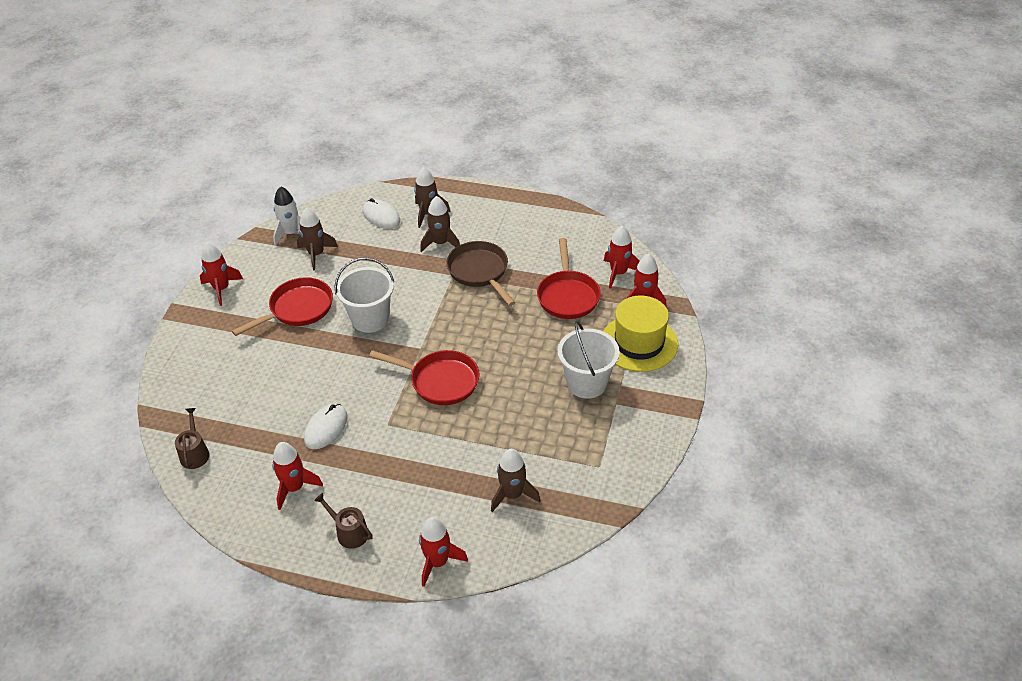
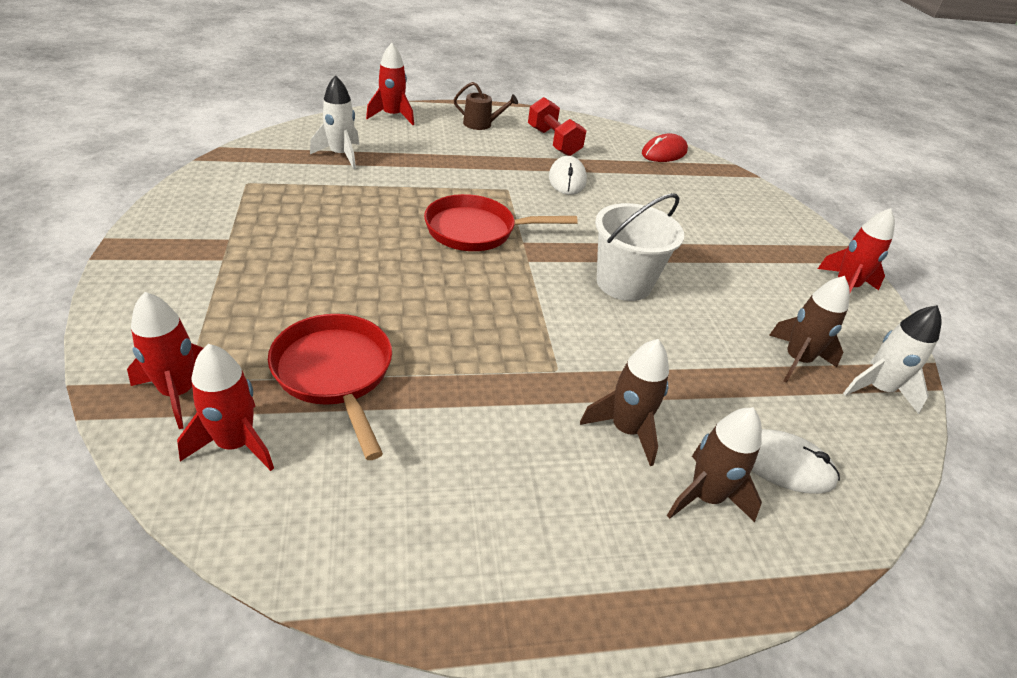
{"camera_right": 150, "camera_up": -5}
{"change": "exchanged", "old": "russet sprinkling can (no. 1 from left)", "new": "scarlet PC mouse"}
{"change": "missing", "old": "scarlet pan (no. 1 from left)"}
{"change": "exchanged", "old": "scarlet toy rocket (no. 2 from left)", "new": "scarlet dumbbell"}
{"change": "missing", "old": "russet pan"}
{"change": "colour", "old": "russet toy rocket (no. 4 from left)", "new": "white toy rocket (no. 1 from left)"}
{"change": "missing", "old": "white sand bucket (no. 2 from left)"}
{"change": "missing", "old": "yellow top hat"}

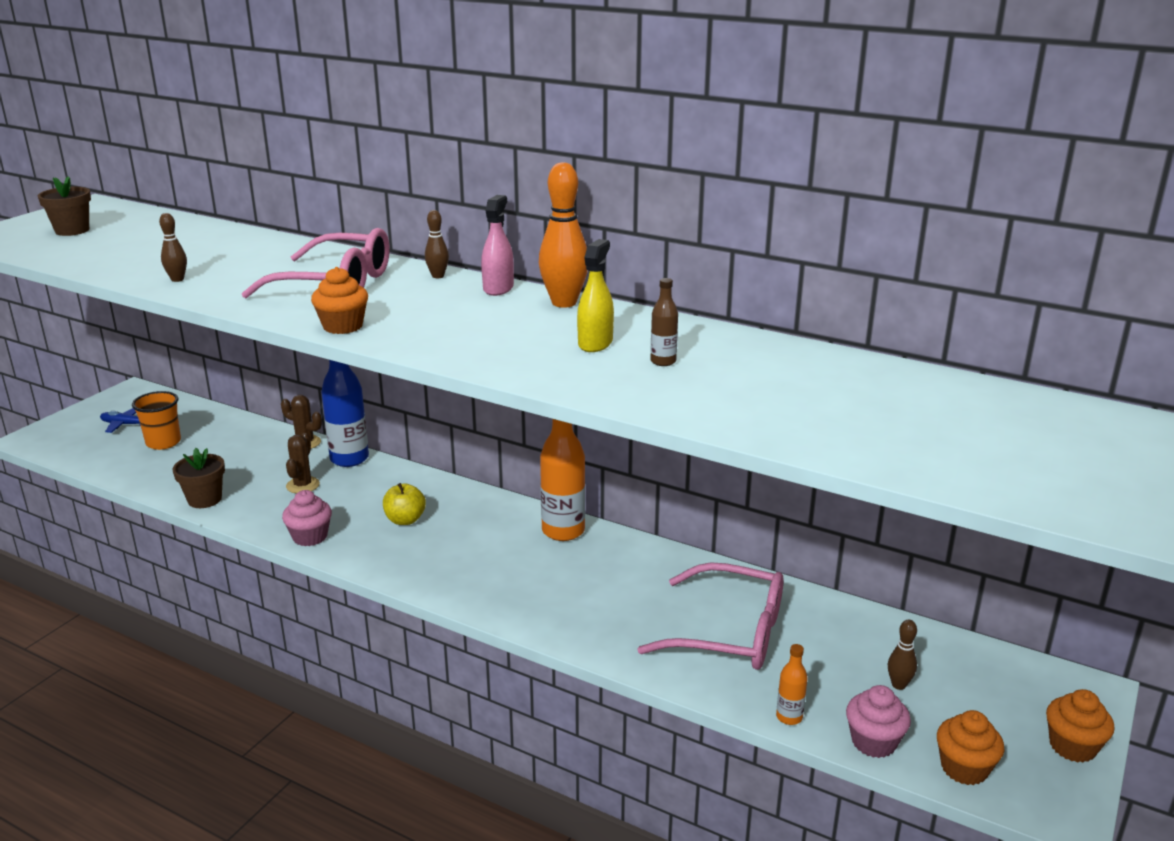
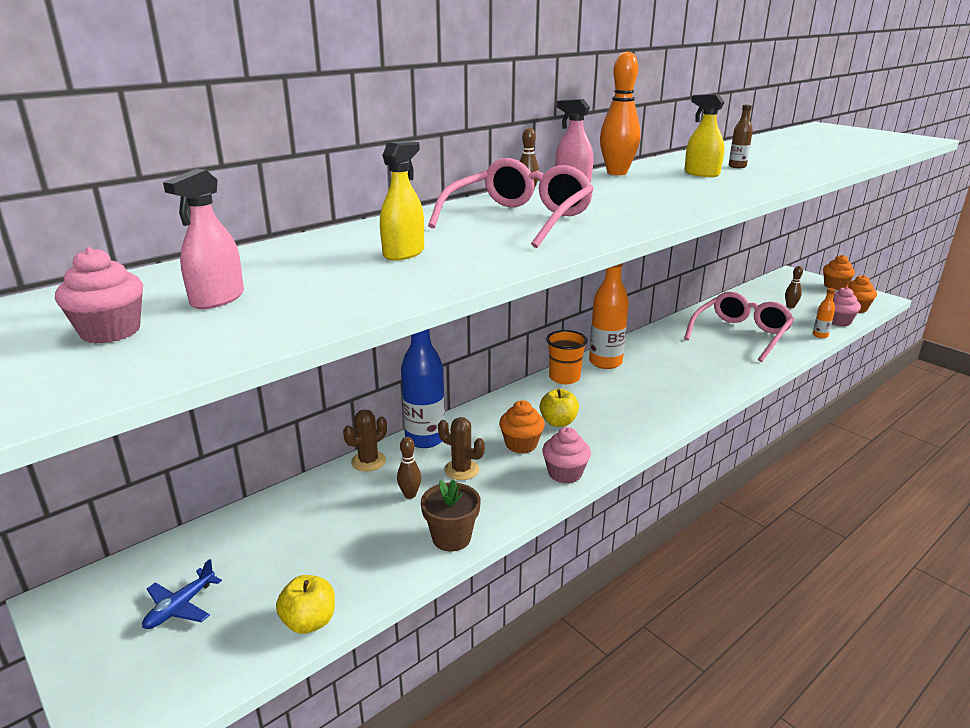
{"camera_right": -70, "camera_up": 0}
{"change": "exchanged", "old": "russet potted plant (no. 1 from left)", "new": "rose-pink cupcake (no. 1 from left)"}
{"change": "relocated", "old": "orange beaker"}
{"change": "relocated", "old": "russet bowling pin (no. 1 from left)"}
{"change": "relocated", "old": "orange cupcake (no. 1 from left)"}
{"change": "appeared", "new": "rose-pink spray cleaner (no. 1 from left)"}
{"change": "appeared", "new": "yellow toy apple (no. 1 from left)"}
{"change": "appeared", "new": "yellow spray cleaner (no. 1 from left)"}

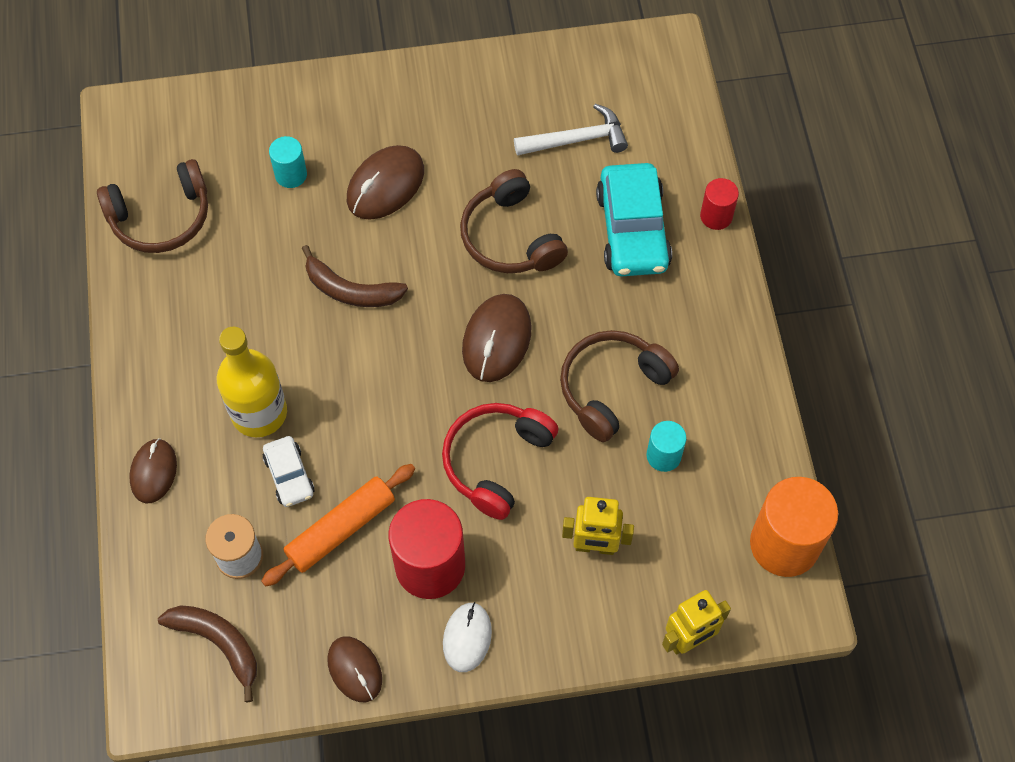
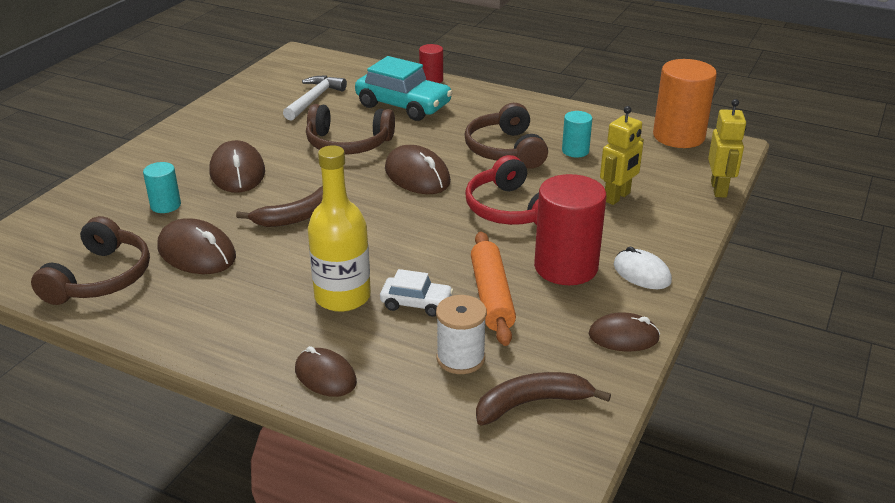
{"camera_right": -55, "camera_up": -30}
{"change": "appeared", "new": "russet PC mouse (no. 1 from left)"}

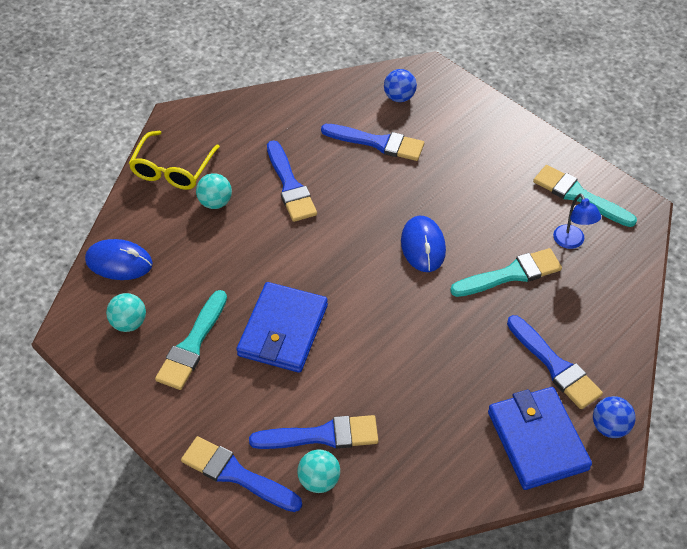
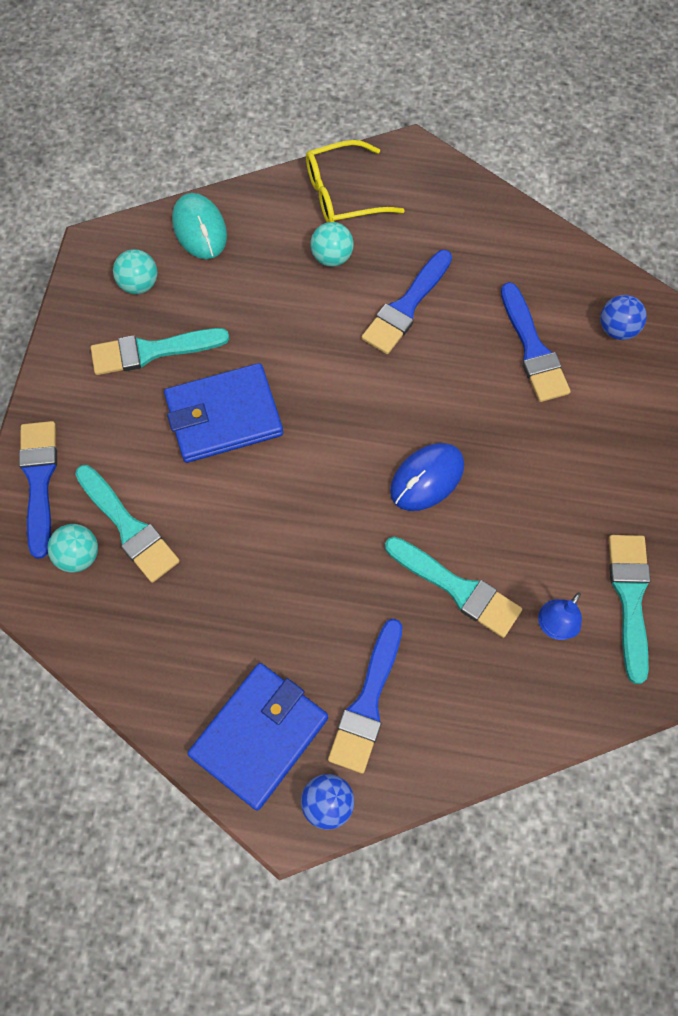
{"camera_right": 55, "camera_up": 15}
{"change": "colour", "old": "cobalt PC mouse (no. 1 from left)", "new": "teal PC mouse"}
{"change": "colour", "old": "cobalt paintbrush (no. 3 from left)", "new": "teal paintbrush (no. 1 from left)"}

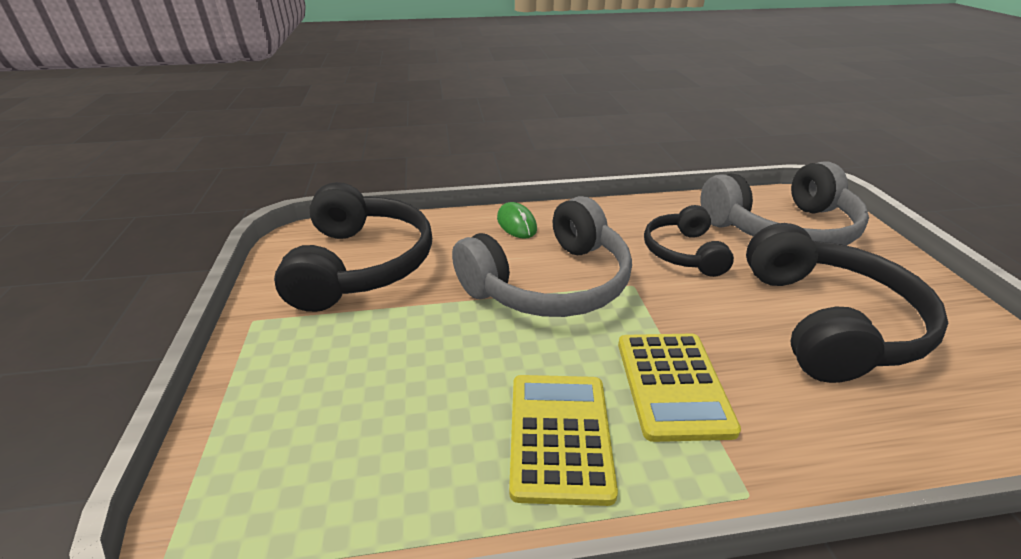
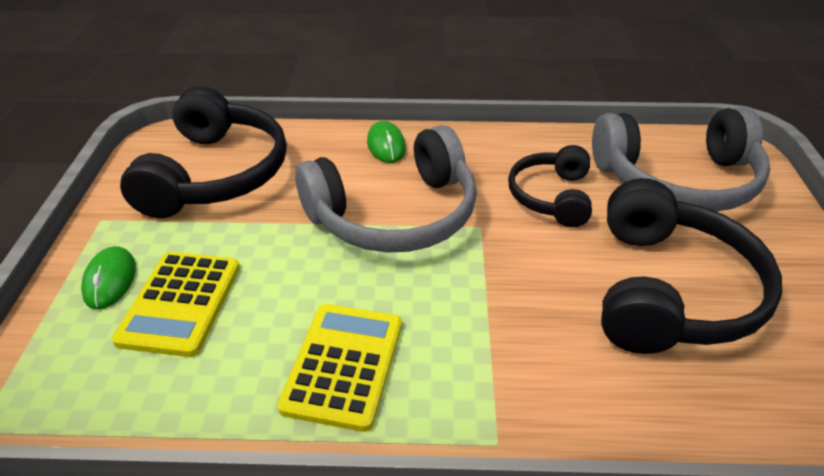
{"camera_right": 10, "camera_up": 5}
{"change": "relocated", "old": "yellow calculator (no. 2 from left in the first image)", "new": "yellow calculator (no. 1 from left)"}
{"change": "appeared", "new": "green PC mouse (no. 1 from left)"}

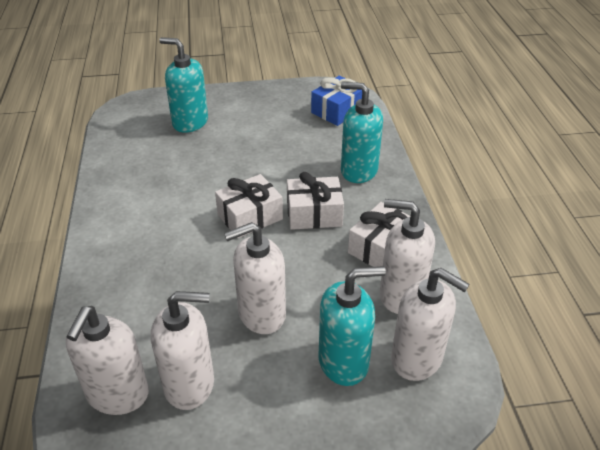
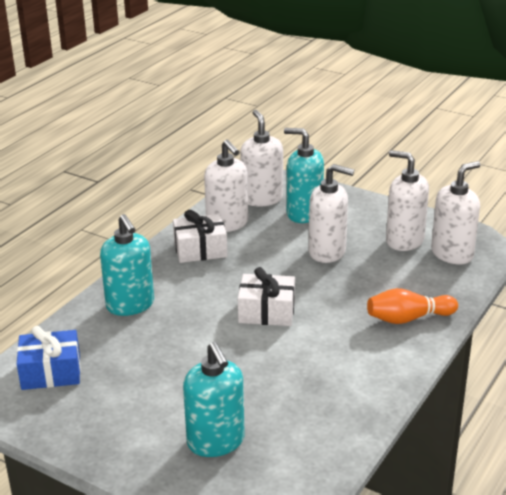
{"camera_right": -140, "camera_up": -10}
{"change": "missing", "old": "white gift (no. 2 from left)"}
{"change": "appeared", "new": "orange bowling pin"}

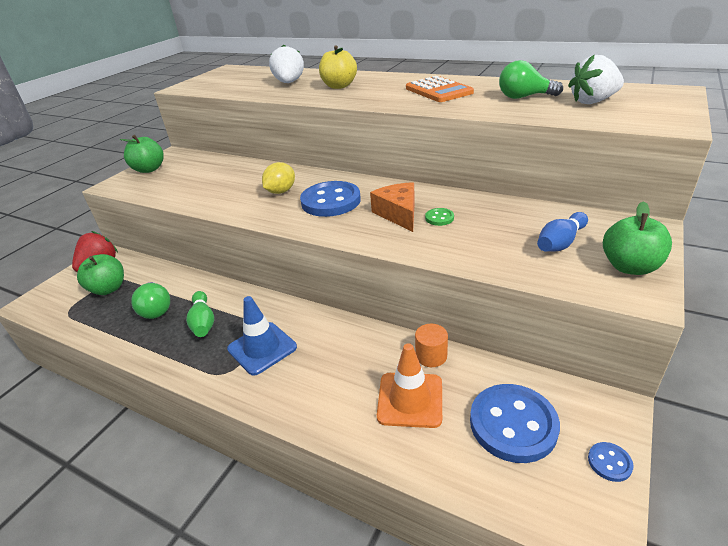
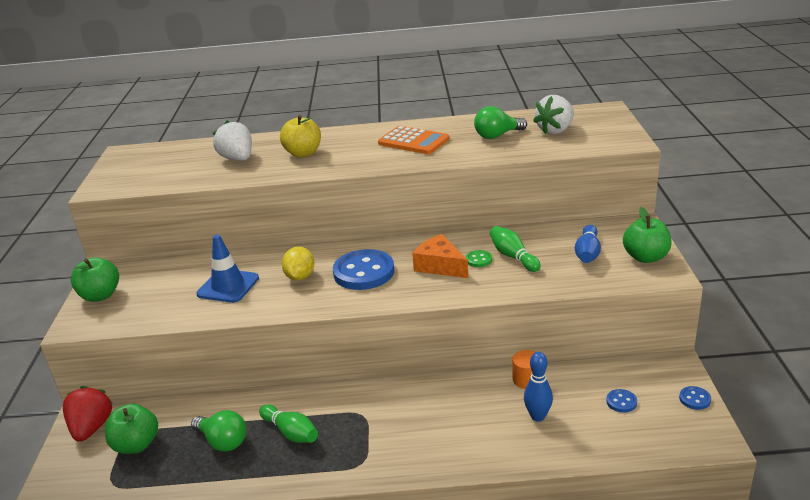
{"camera_right": -30, "camera_up": -5}
{"change": "relocated", "old": "cobalt safety cone"}
{"change": "exchanged", "old": "orange safety cone", "new": "cobalt bowling pin (no. 1 from left)"}
{"change": "size", "old": "cobalt sewing button (no. 2 from left)", "factor": 0.43}
{"change": "appeared", "new": "green bowling pin (no. 2 from left)"}

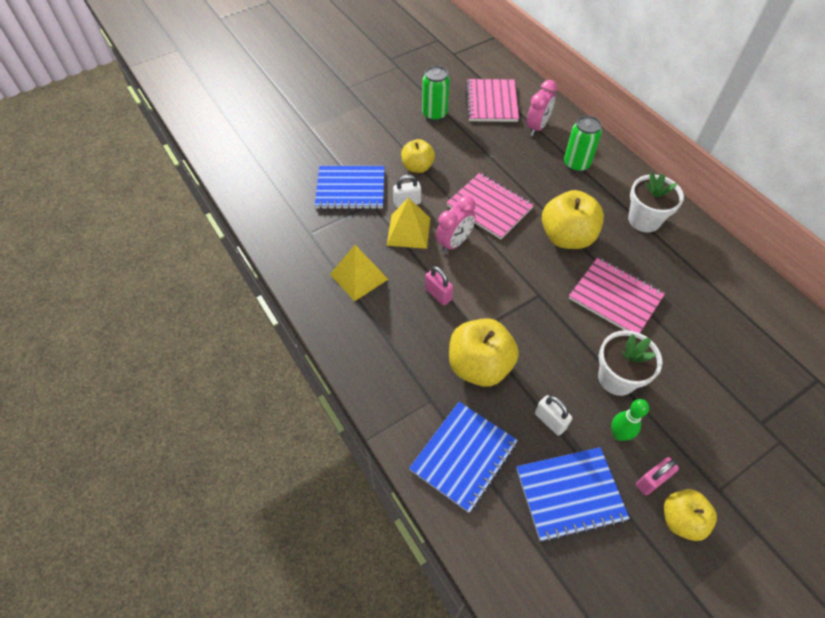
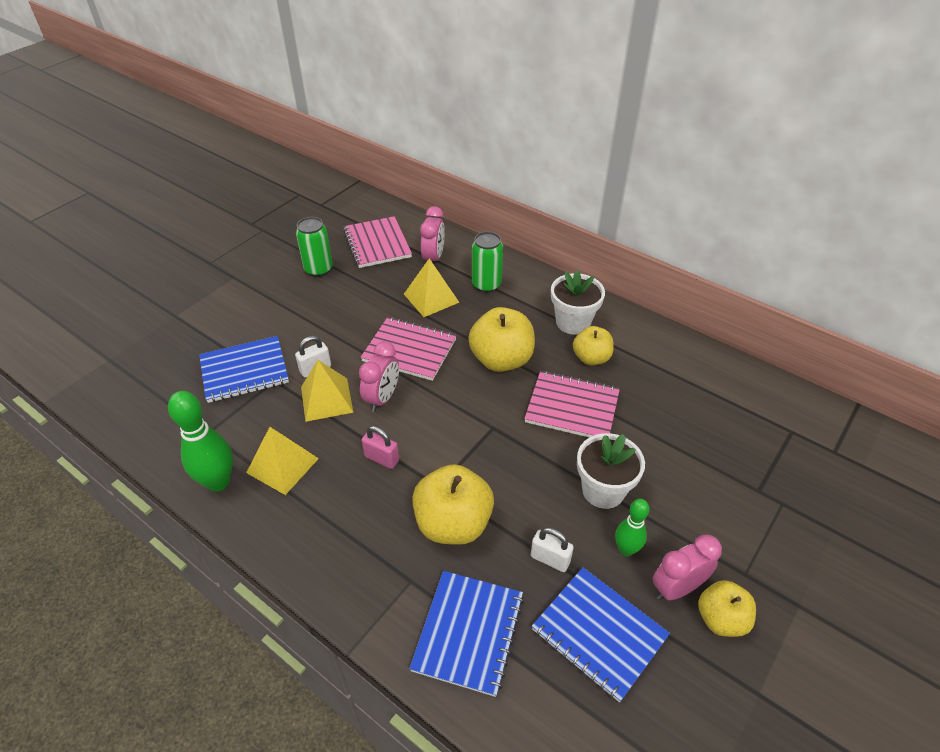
{"camera_right": -20, "camera_up": -10}
{"change": "relocated", "old": "yellow toy apple (no. 1 from left in the first image)", "new": "yellow toy apple (no. 3 from left)"}
{"change": "spun", "old": "cobalt notebook (no. 3 from left)", "degrees": 75}
{"change": "exchanged", "old": "rose-pink small lock (no. 2 from left)", "new": "rose-pink clock (no. 3 from left)"}
{"change": "appeared", "new": "green bowling pin (no. 1 from left)"}
{"change": "appeared", "new": "yellow pyramid shape (no. 3 from left)"}

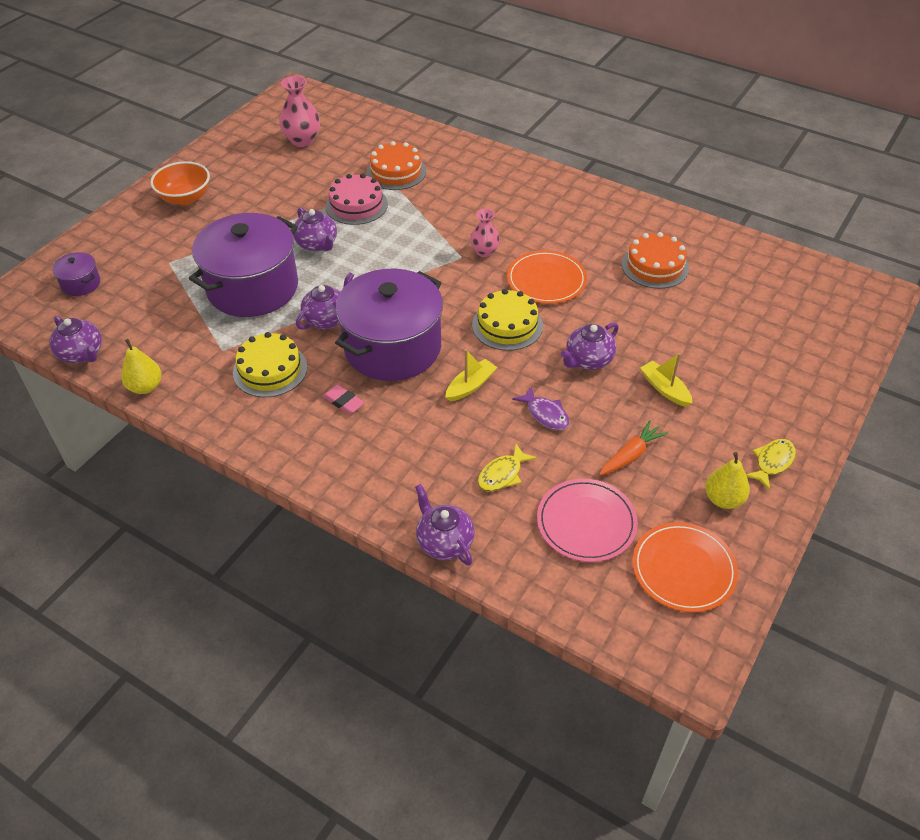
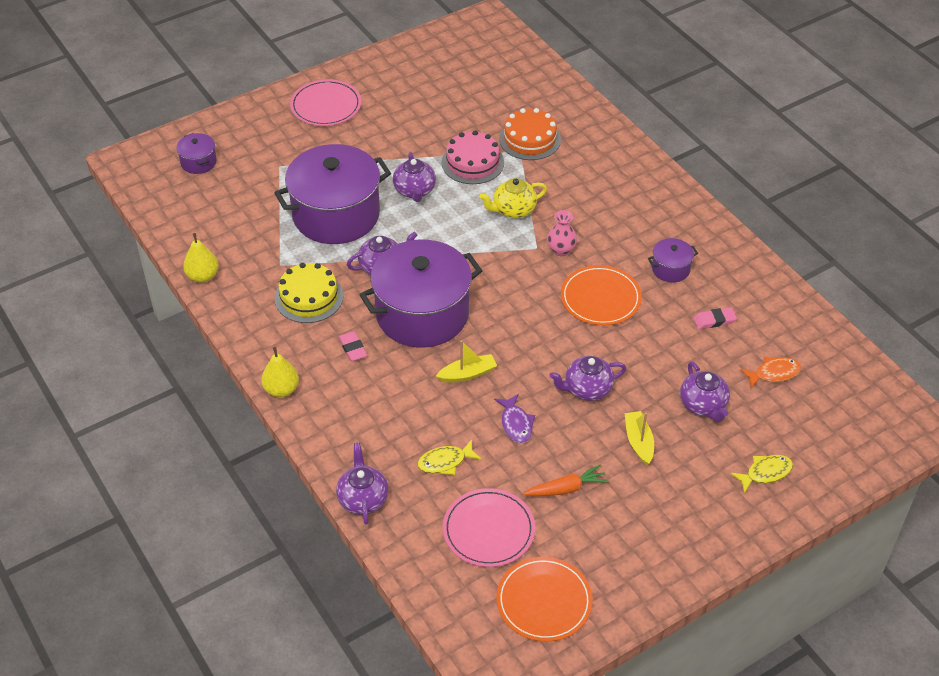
{"camera_right": 25, "camera_up": 0}
{"change": "relocated", "old": "purple china teapot (no. 1 from left in the first image)", "new": "purple china teapot (no. 5 from left)"}
{"change": "exchanged", "old": "orange deep dish", "new": "rose-pink plate (no. 1 from left)"}
{"change": "missing", "old": "rose-pink flower vase (no. 1 from left)"}
{"change": "missing", "old": "yellow layer cake (no. 2 from left)"}
{"change": "exchanged", "old": "orange layer cake (no. 2 from left)", "new": "rose-pink eraser (no. 2 from left)"}
{"change": "relocated", "old": "yellow toy pear (no. 2 from left)"}
{"change": "relocated", "old": "yellow toy fish (no. 2 from left)"}
{"change": "appeared", "new": "yellow china teapot"}
{"change": "appeared", "new": "purple stockpot (no. 4 from left)"}
{"change": "appeared", "new": "orange toy fish"}

